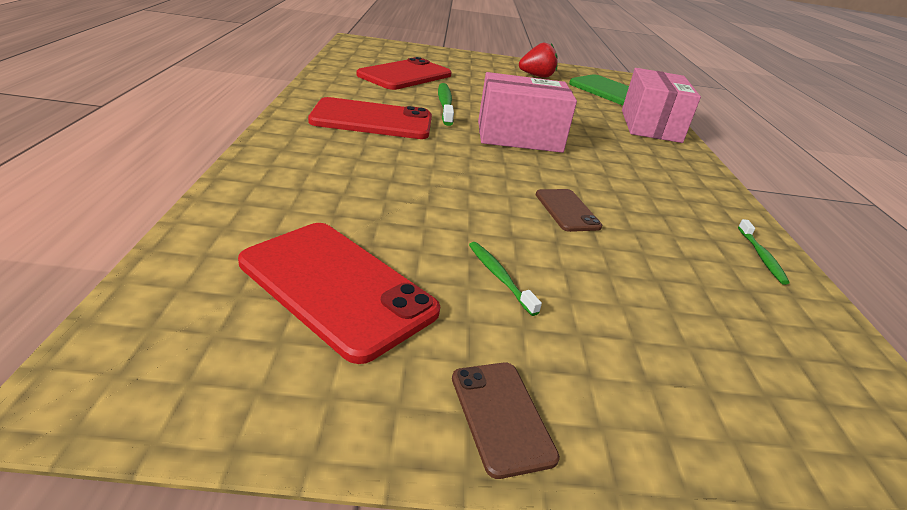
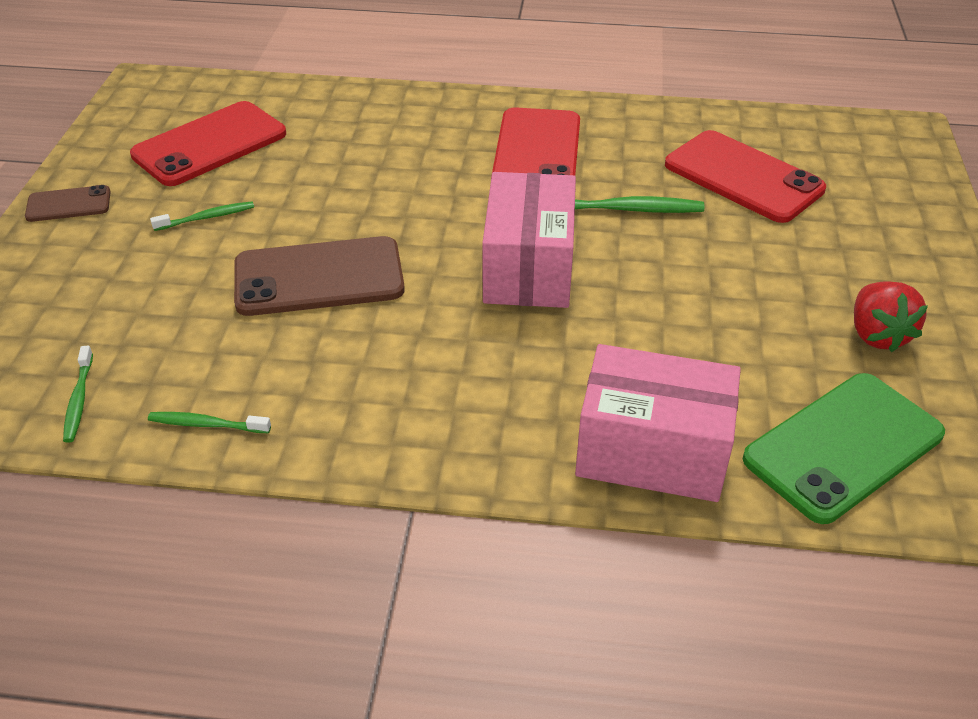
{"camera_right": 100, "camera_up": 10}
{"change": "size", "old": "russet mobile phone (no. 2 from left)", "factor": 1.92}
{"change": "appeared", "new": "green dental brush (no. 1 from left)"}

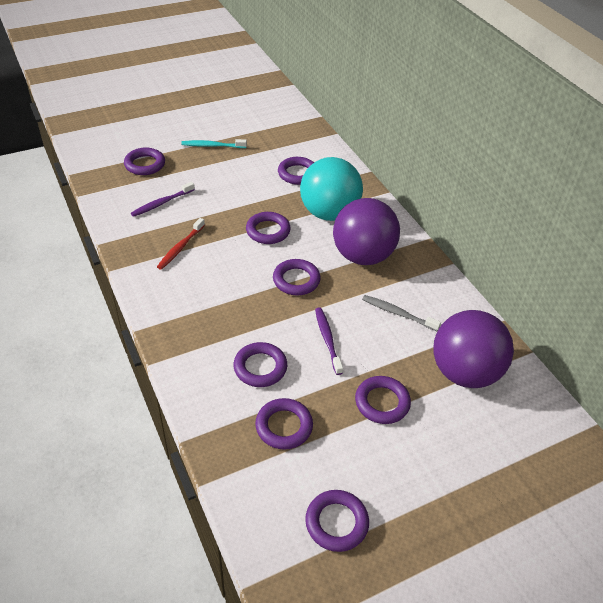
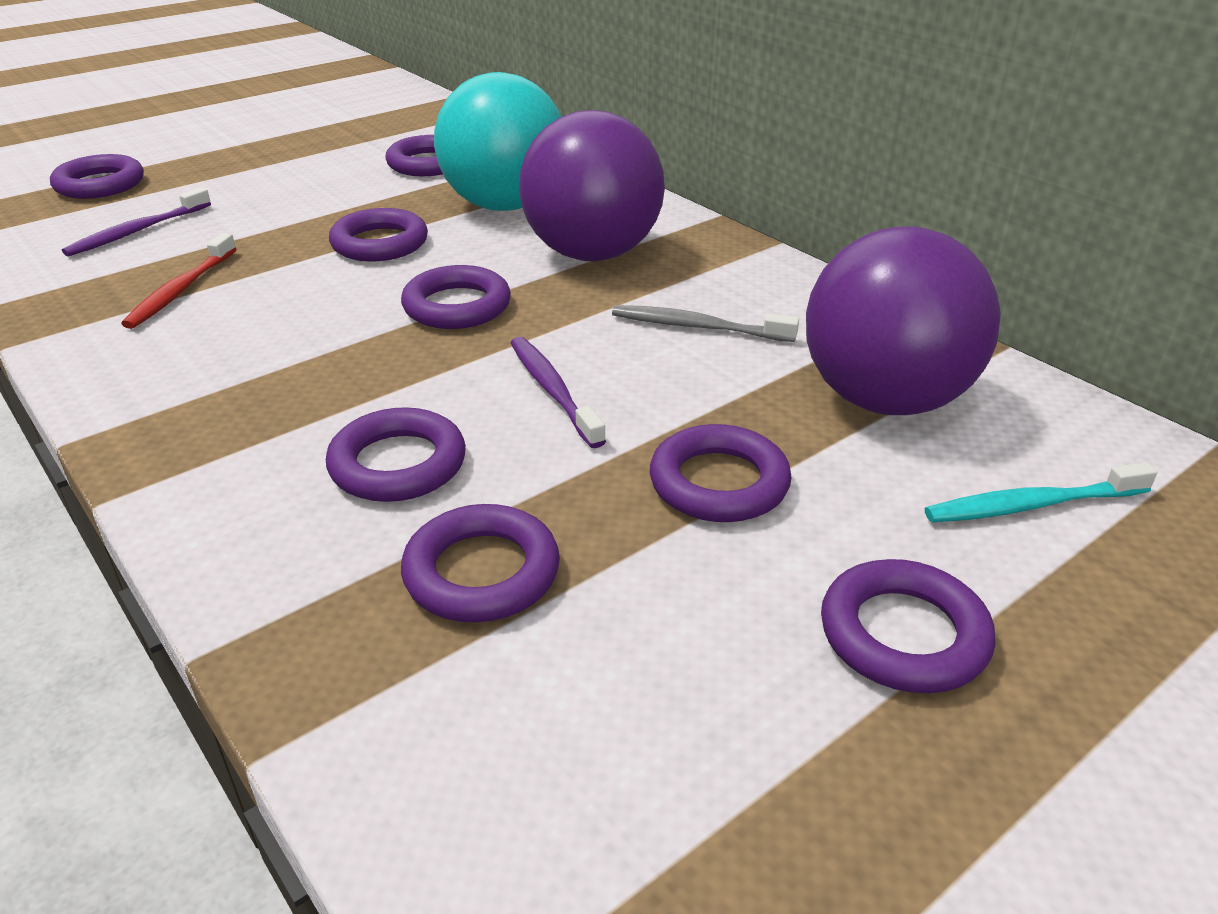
{"camera_right": -10, "camera_up": -10}
{"change": "relocated", "old": "teal dental brush"}
{"change": "relocated", "old": "purple ring (no. 7 from left in the first image)", "new": "purple ring (no. 8 from left)"}

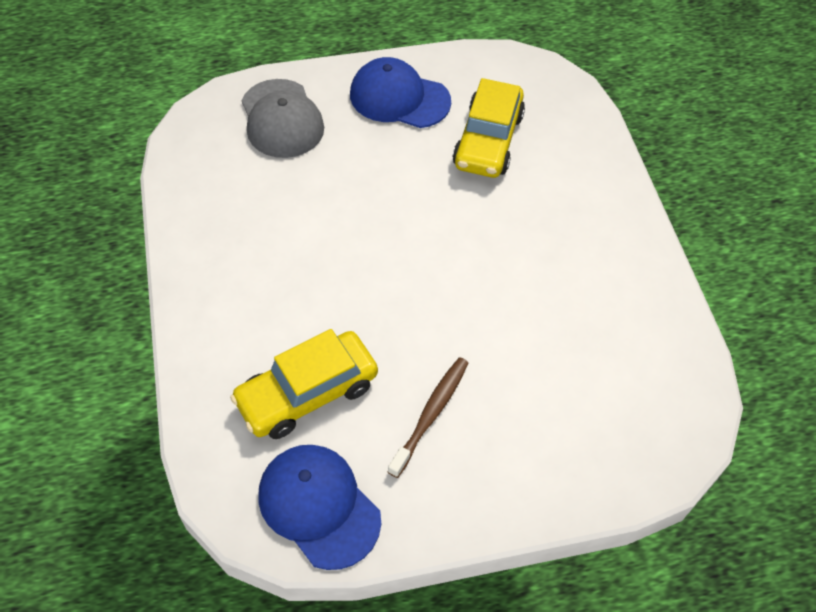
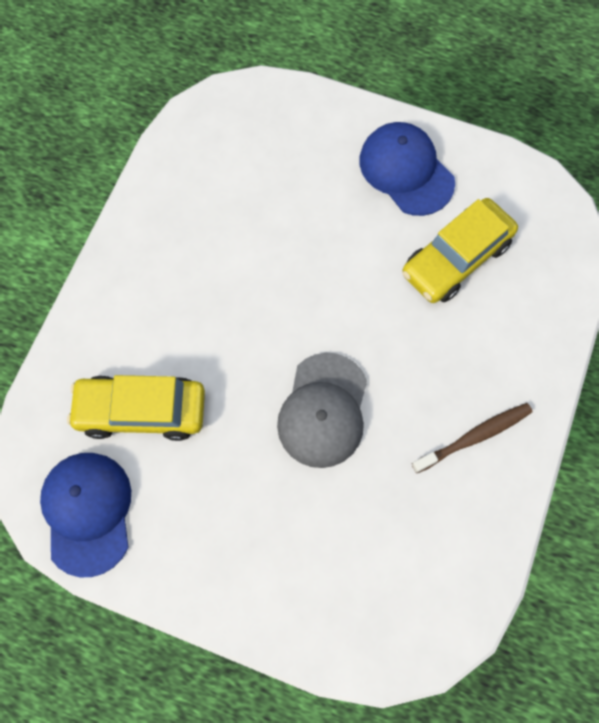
{"camera_right": 35, "camera_up": 15}
{"change": "relocated", "old": "ash-grey baseball cap"}
{"change": "relocated", "old": "russet dental brush"}

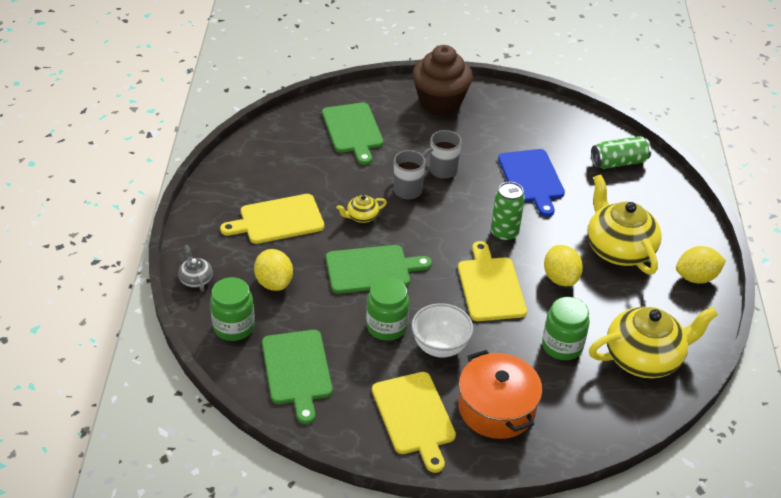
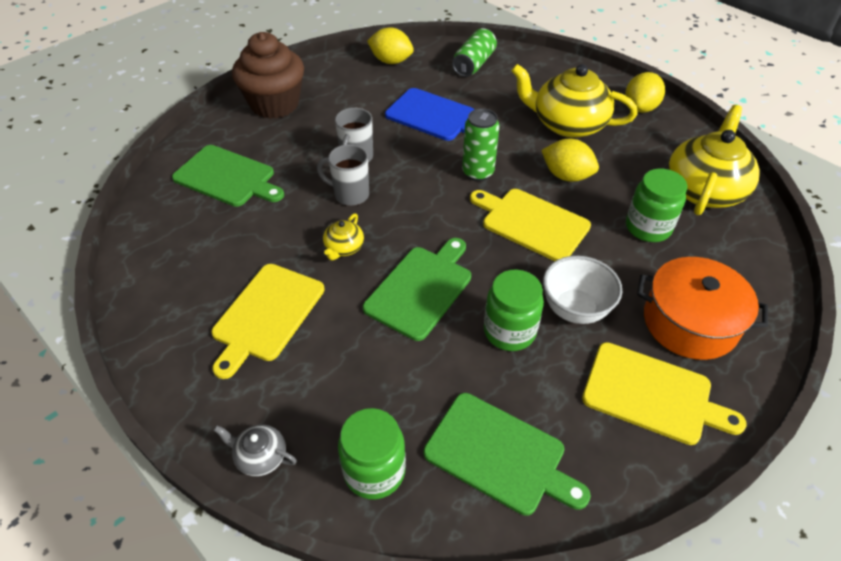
{"camera_right": -45, "camera_up": 5}
{"change": "relocated", "old": "yellow toy lemon (no. 1 from left)"}

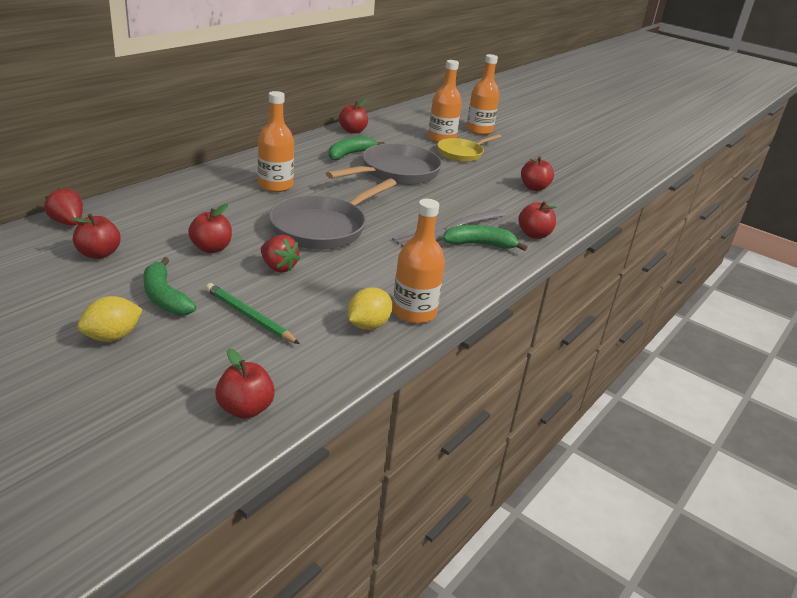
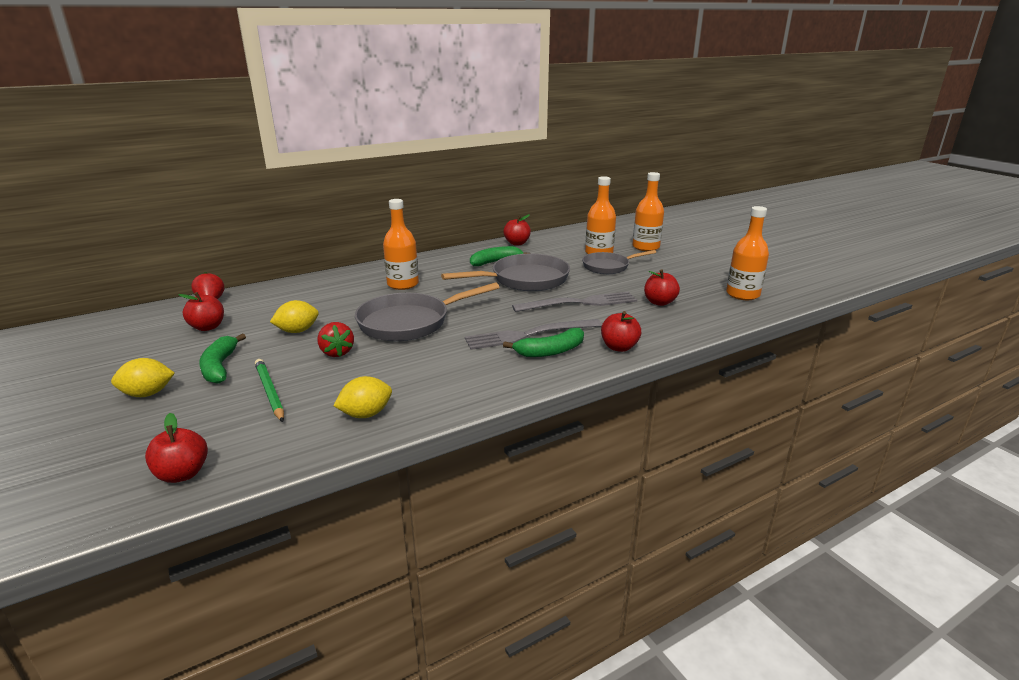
{"camera_right": 25, "camera_up": -5}
{"change": "exchanged", "old": "scarlet toy apple (no. 2 from left)", "new": "yellow toy lemon (no. 2 from left)"}
{"change": "relocated", "old": "orange bottle (no. 2 from left in the first image)", "new": "orange bottle (no. 4 from left)"}
{"change": "colour", "old": "yellow pan", "new": "ash-grey pan (no. 3 from left)"}
{"change": "spun", "old": "green toy banana (no. 3 from left)", "degrees": 135}
{"change": "appeared", "new": "ash-grey fork (no. 2 from left)"}

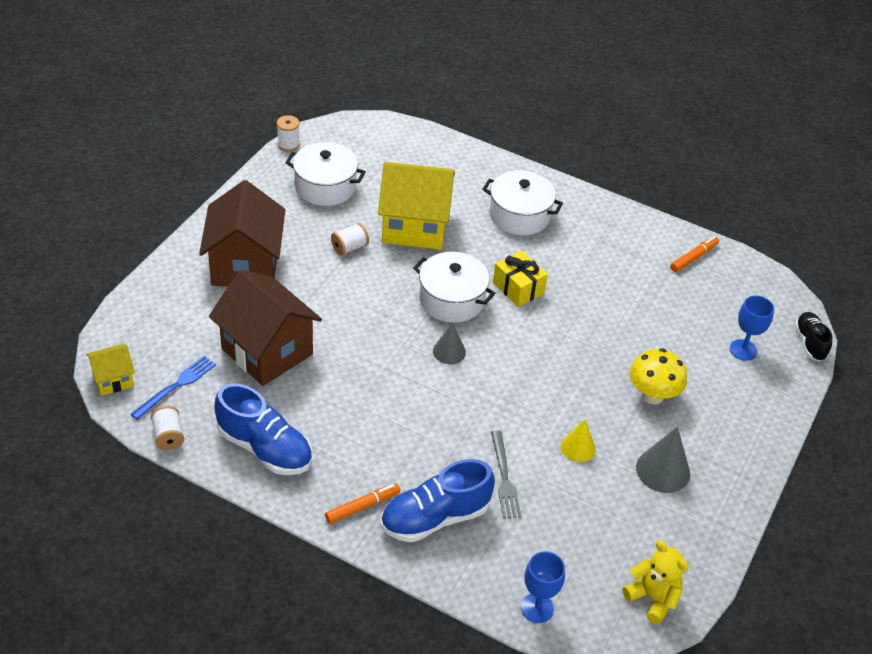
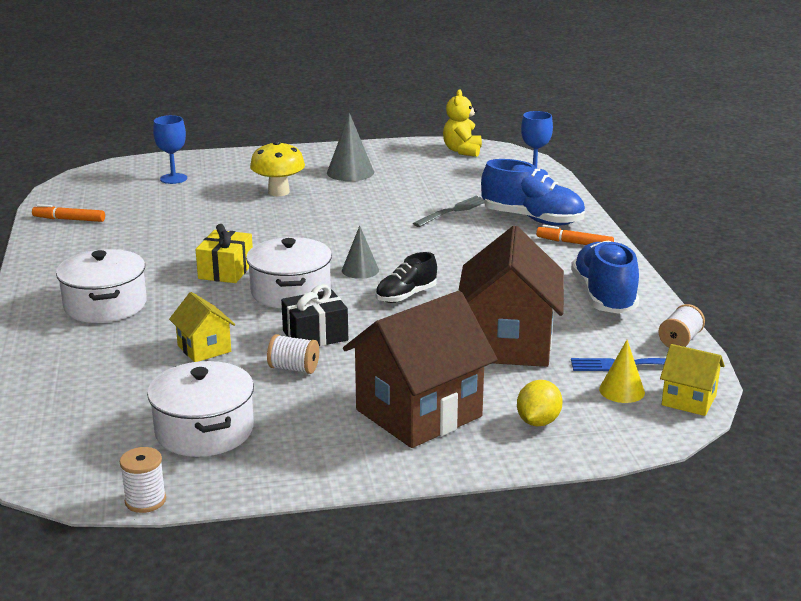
{"camera_right": -125, "camera_up": -20}
{"change": "size", "old": "yellow toy house (no. 2 from left in the first image)", "factor": 0.49}
{"change": "relocated", "old": "yellow solid cone"}
{"change": "relocated", "old": "black sneaker"}
{"change": "appeared", "new": "black gift"}
{"change": "appeared", "new": "yellow toy lemon"}

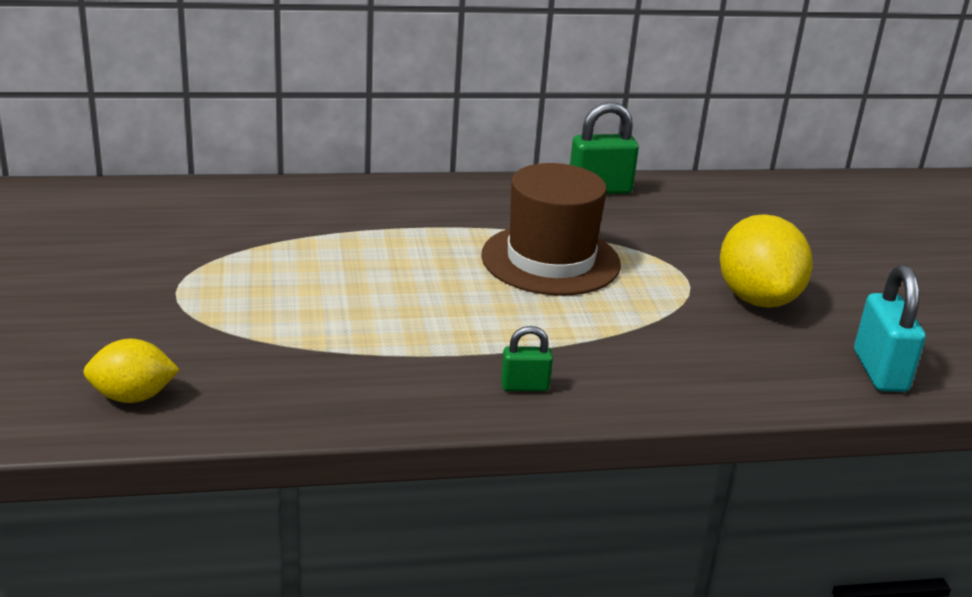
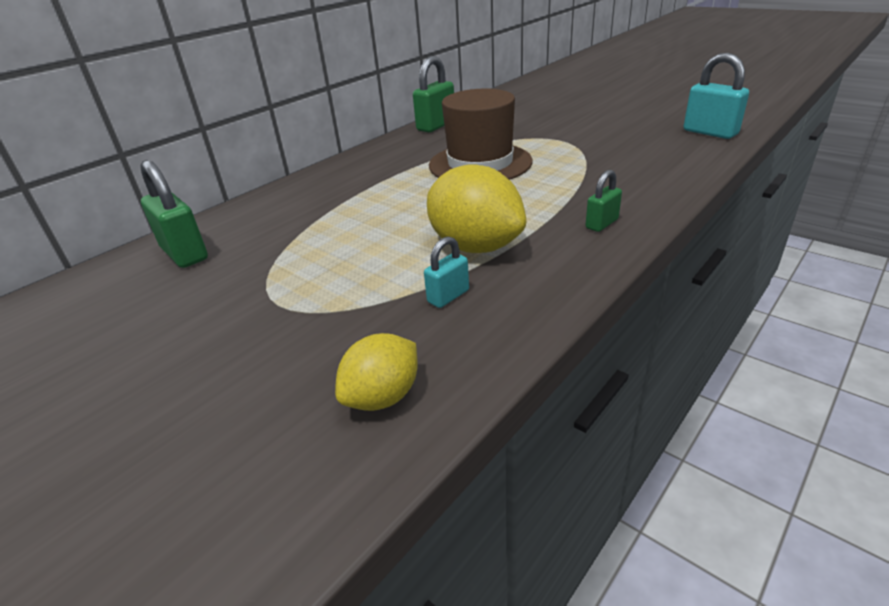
{"camera_right": -35, "camera_up": 5}
{"change": "relocated", "old": "yellow toy lemon (no. 2 from left)"}
{"change": "appeared", "new": "green small lock (no. 1 from left)"}
{"change": "appeared", "new": "teal small lock (no. 1 from left)"}

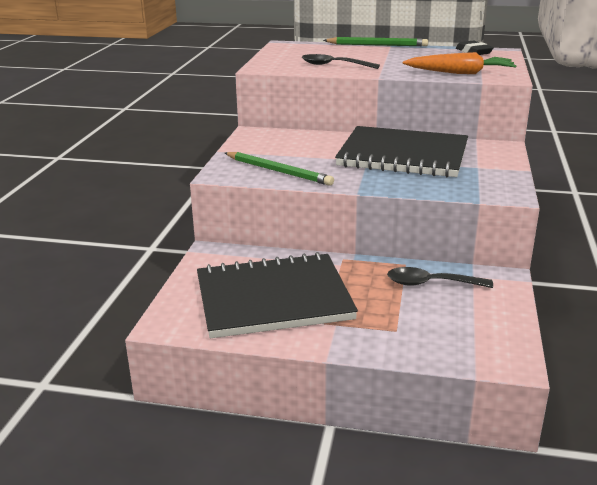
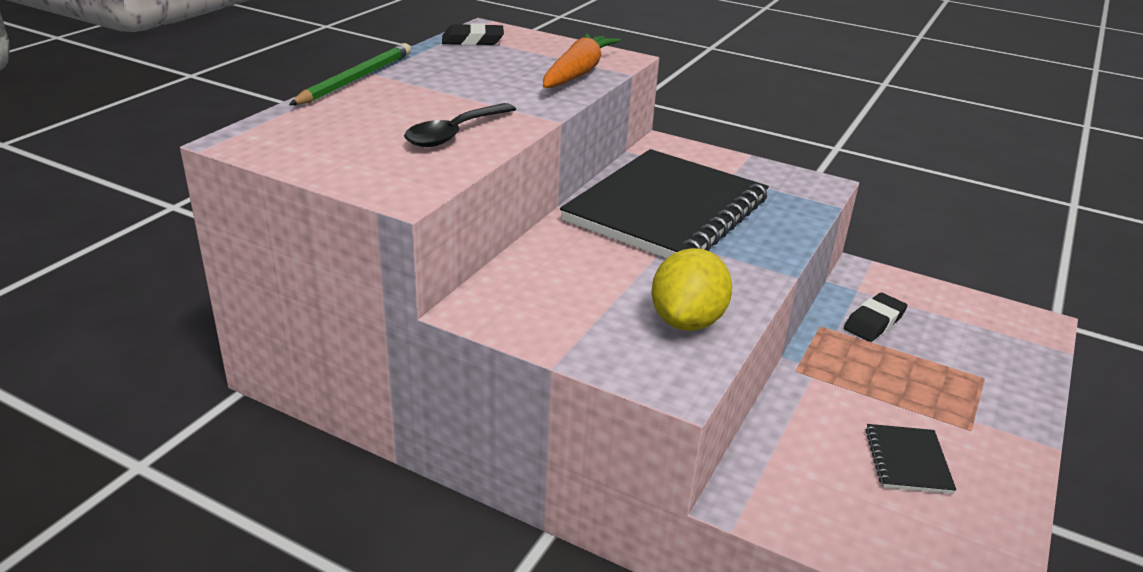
{"camera_right": -75, "camera_up": 5}
{"change": "size", "old": "black notebook (no. 1 from left in the first image)", "factor": 0.4}
{"change": "exchanged", "old": "green lead pencil (no. 1 from left)", "new": "yellow toy lemon"}
{"change": "exchanged", "old": "black tablespoon (no. 2 from left)", "new": "black eraser (no. 2 from left)"}

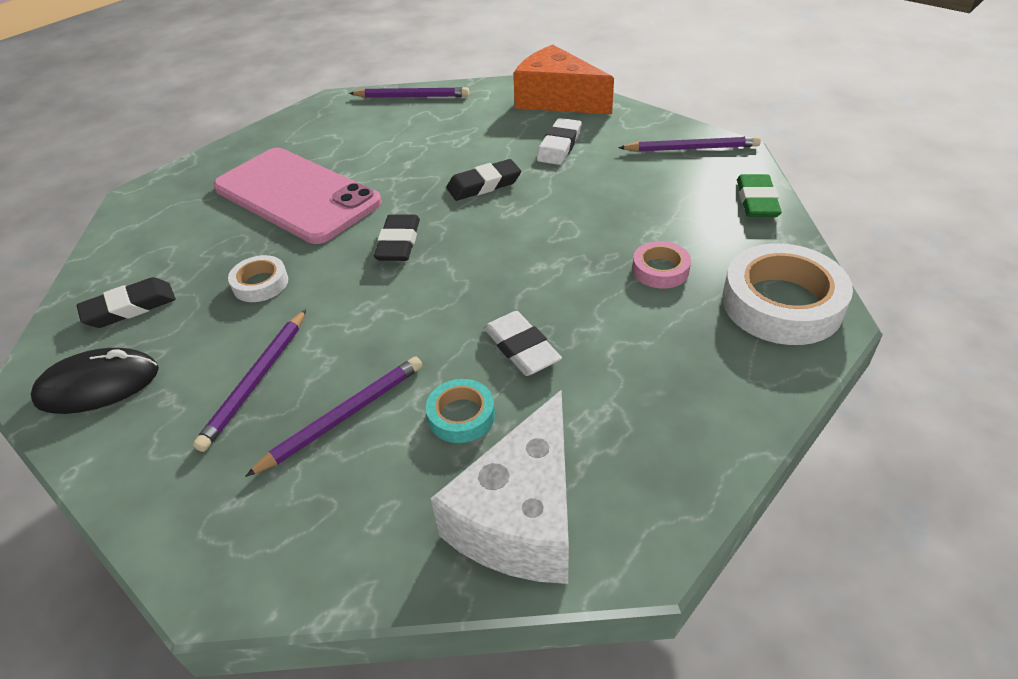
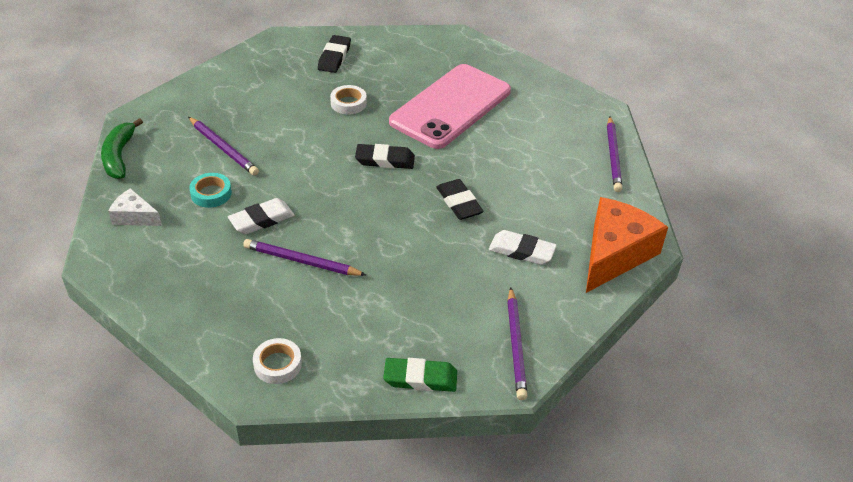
{"camera_right": 85, "camera_up": 0}
{"change": "missing", "old": "black PC mouse"}
{"change": "spun", "old": "black eraser (no. 1 from left)", "degrees": 45}
{"change": "relocated", "old": "purple lead pencil (no. 1 from left in the first image)", "new": "purple lead pencil (no. 2 from left)"}
{"change": "size", "old": "white piece of cheese", "factor": 0.51}
{"change": "missing", "old": "rose-pink tape"}
{"change": "size", "old": "white tape (no. 2 from left in the first image)", "factor": 0.51}
{"change": "appeared", "new": "green toy banana"}

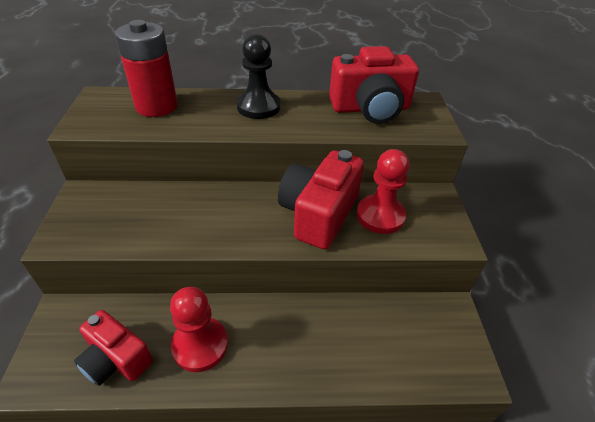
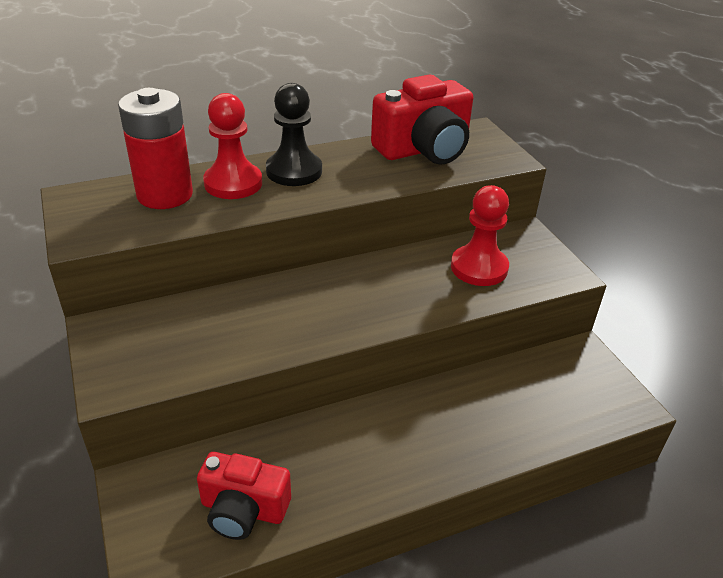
{"camera_right": -20, "camera_up": -5}
{"change": "relocated", "old": "scarlet game pawn (no. 1 from left)"}
{"change": "missing", "old": "scarlet camera (no. 2 from left)"}

